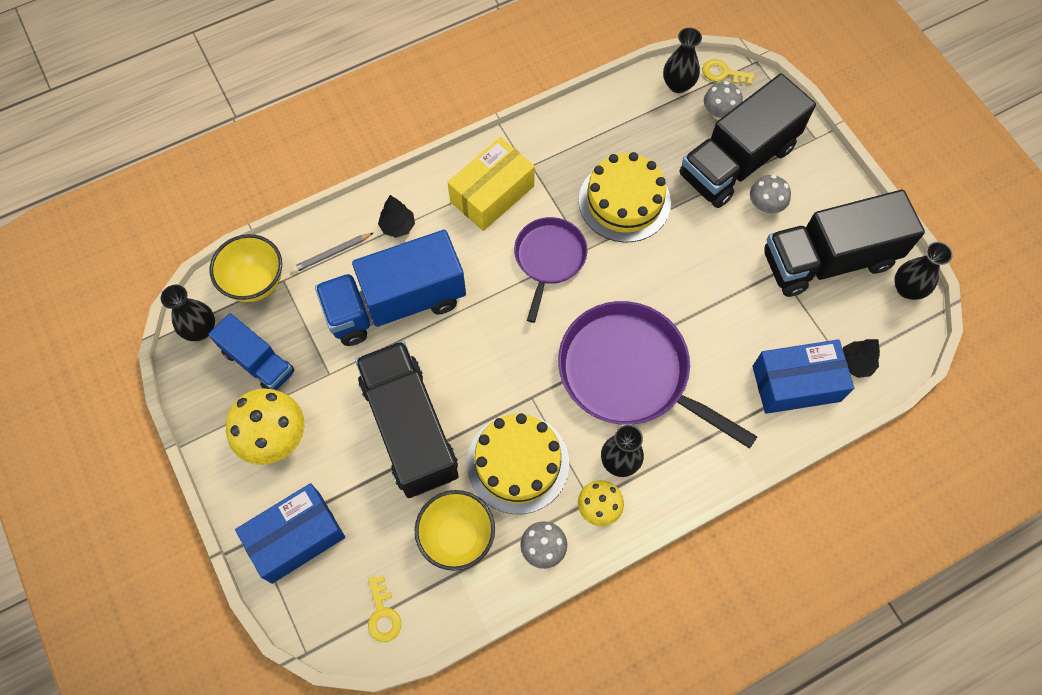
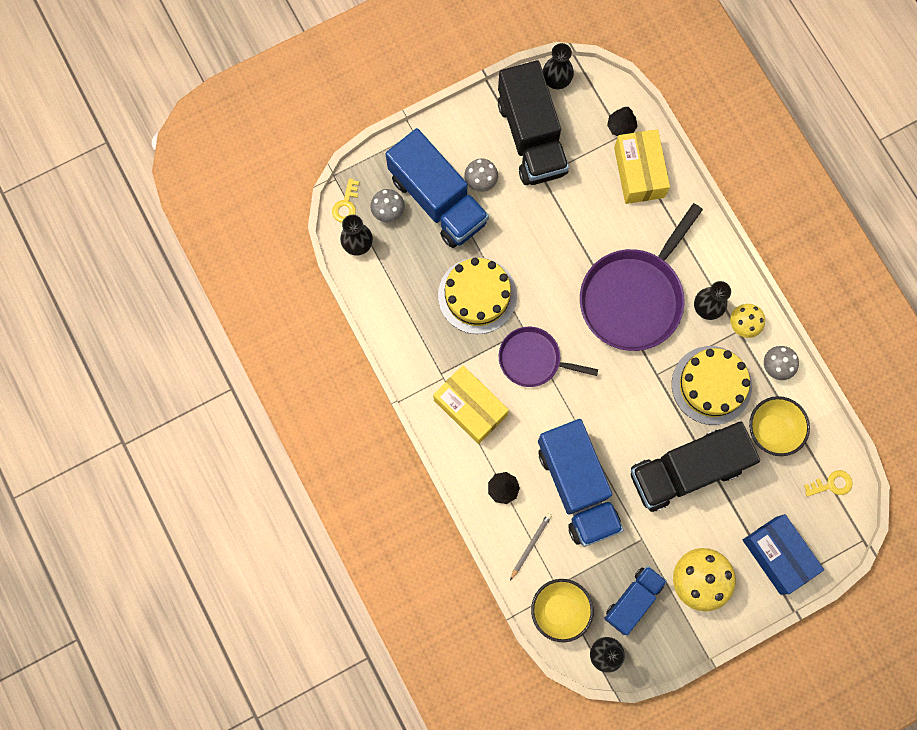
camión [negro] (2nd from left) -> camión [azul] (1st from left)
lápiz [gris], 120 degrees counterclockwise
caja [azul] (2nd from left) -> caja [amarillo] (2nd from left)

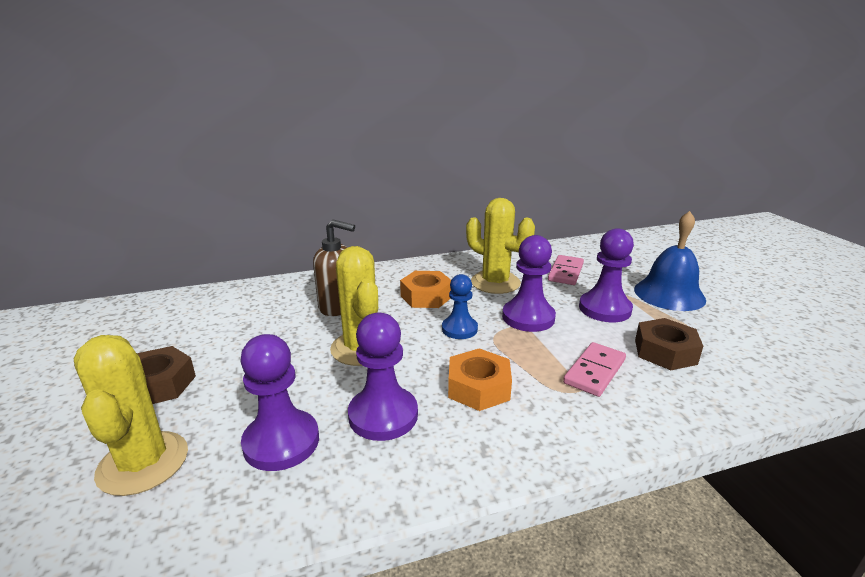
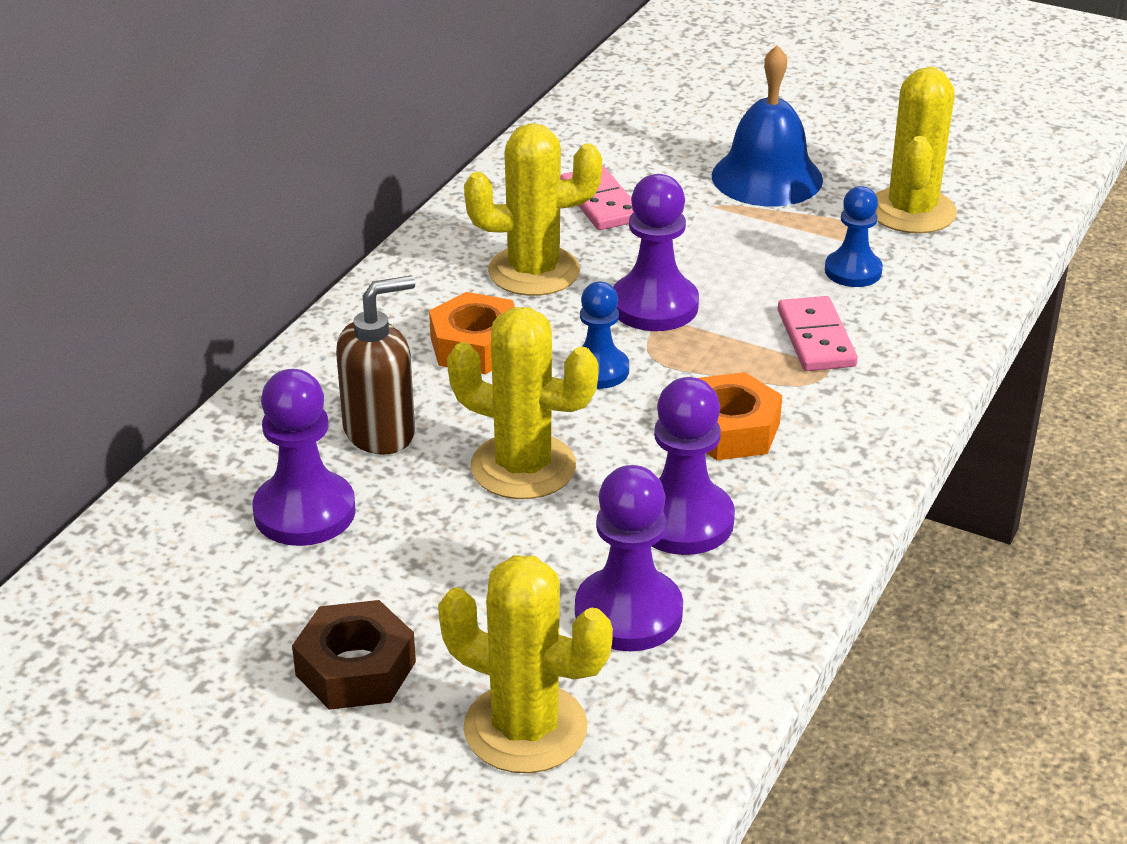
peón [morado] (4th from left in the first image) -> peón [morado] (1st from left), moved
tuerca [marrón] (2nd from left) -> peón [azul] (2nd from left)
none -> cactus [amarillo] (4th from left)

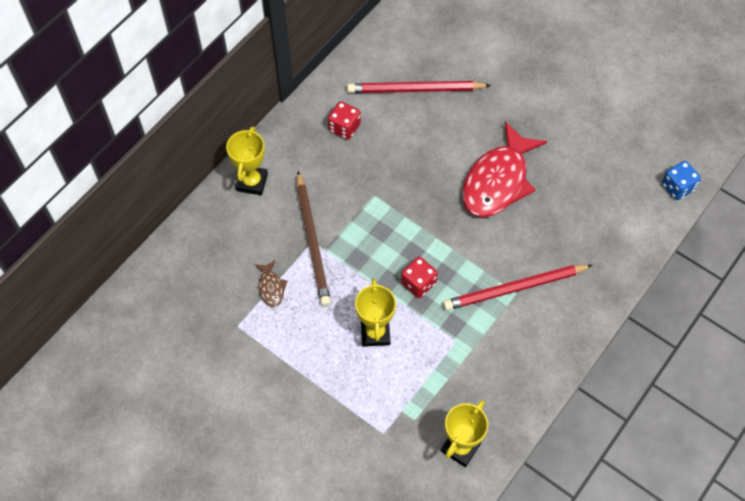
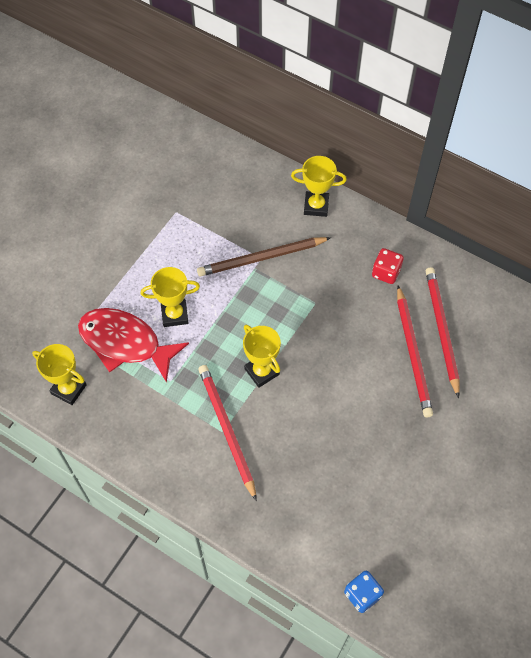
pez [rojo], moved
none -> trofeo [amarillo] (3rd from left)
none -> lápiz [rojo] (2nd from left)
pez [marrón] -> none
dado [rojo] (2nd from left) -> none

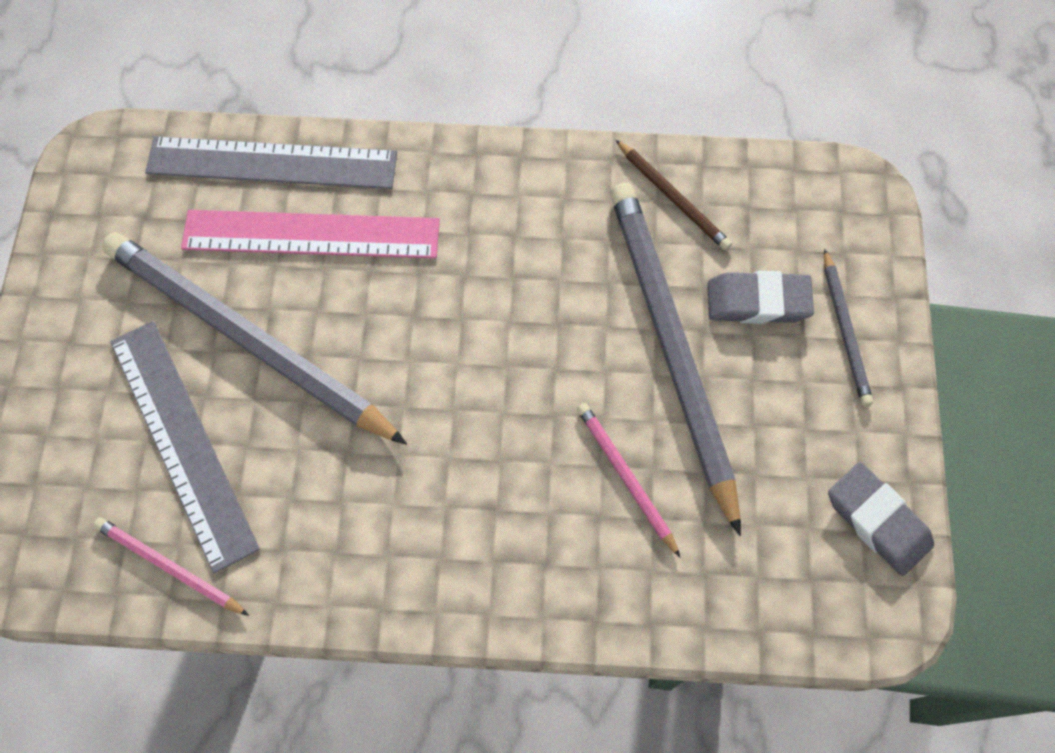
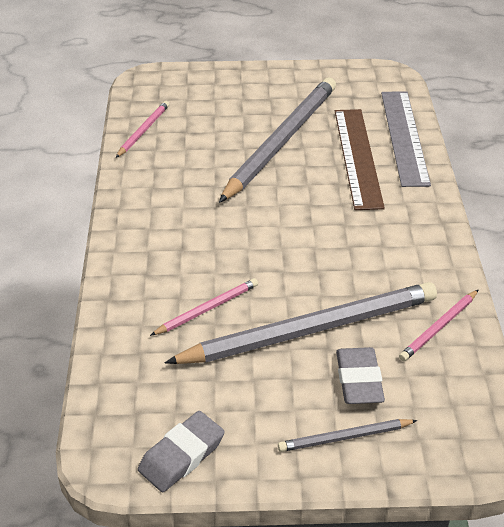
regla [rosa] -> regla [marrón]
lápiz [marrón] -> lápiz [rosa] (3rd from left)
regla [gris] (1st from left) -> none

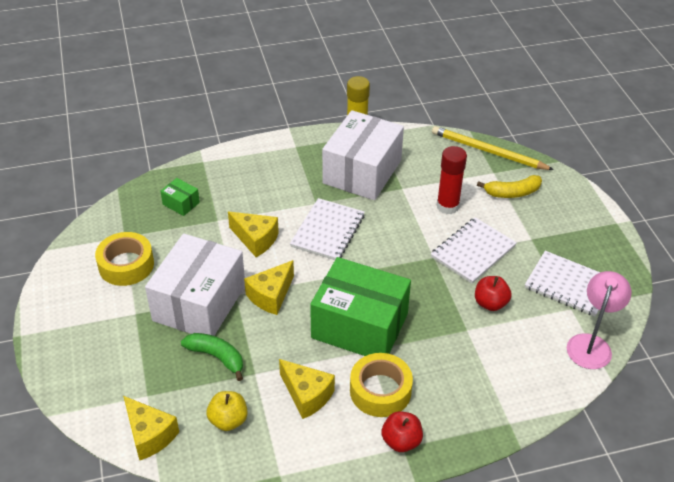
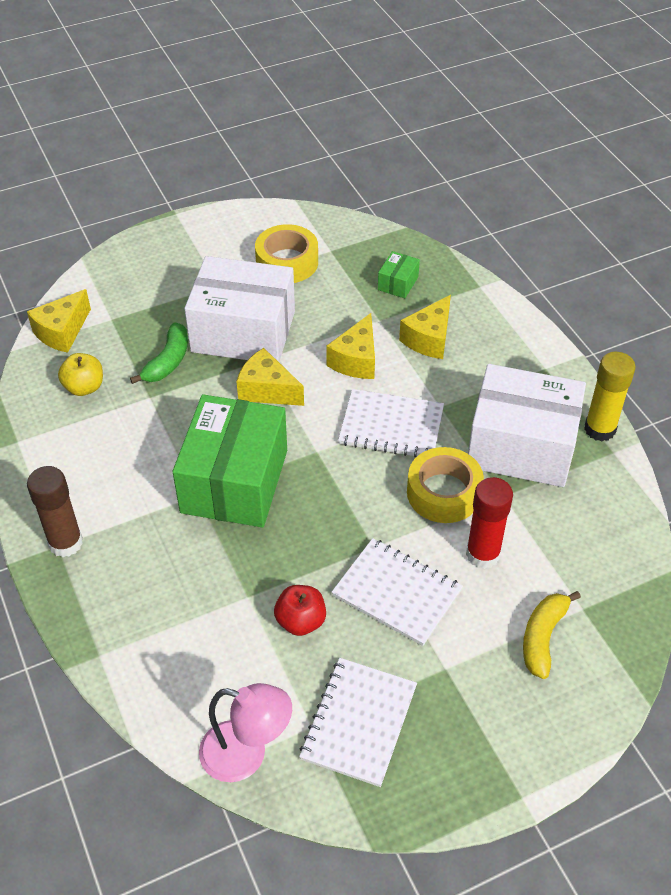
manzana [rojo] (1st from left) -> barra de pegamento [marrón]
queso [amarillo] (4th from left), moved
cinta adhesiva [amarillo] (2nd from left), moved
plátano [amarillo], 45 degrees clockwise
lápiz [amarillo] -> none

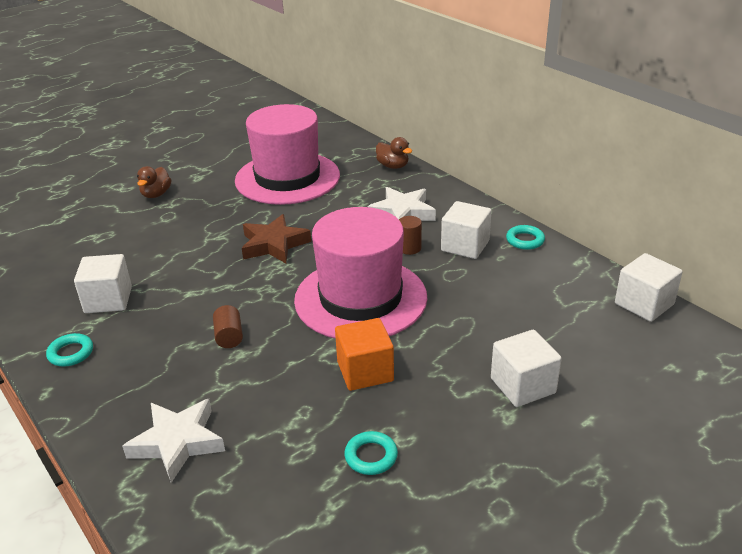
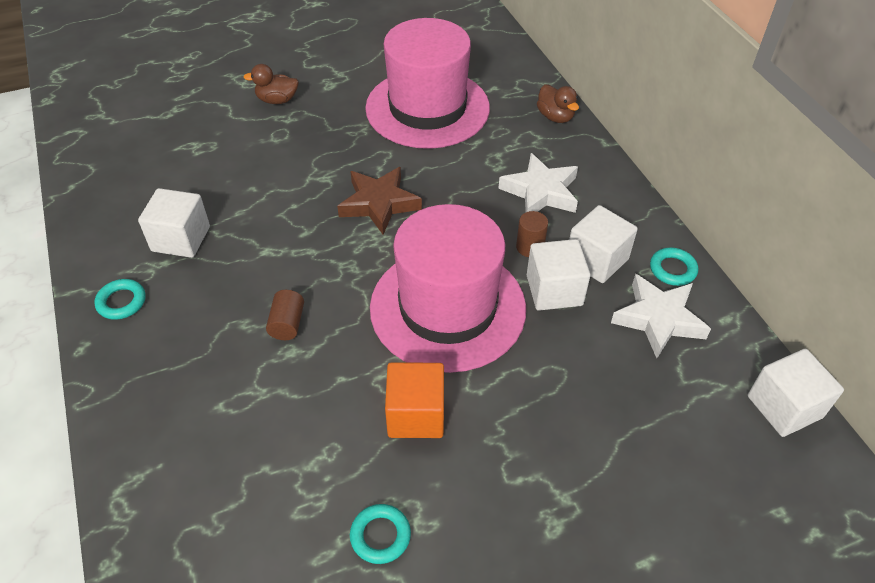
pato [marrón] (1st from left), 60 degrees clockwise
cubo [blanco] (3rd from left in the first image) -> cubo [blanco] (2nd from left), moved
estrella [blanco] (1st from left in the first image) -> estrella [blanco] (2nd from left), moved

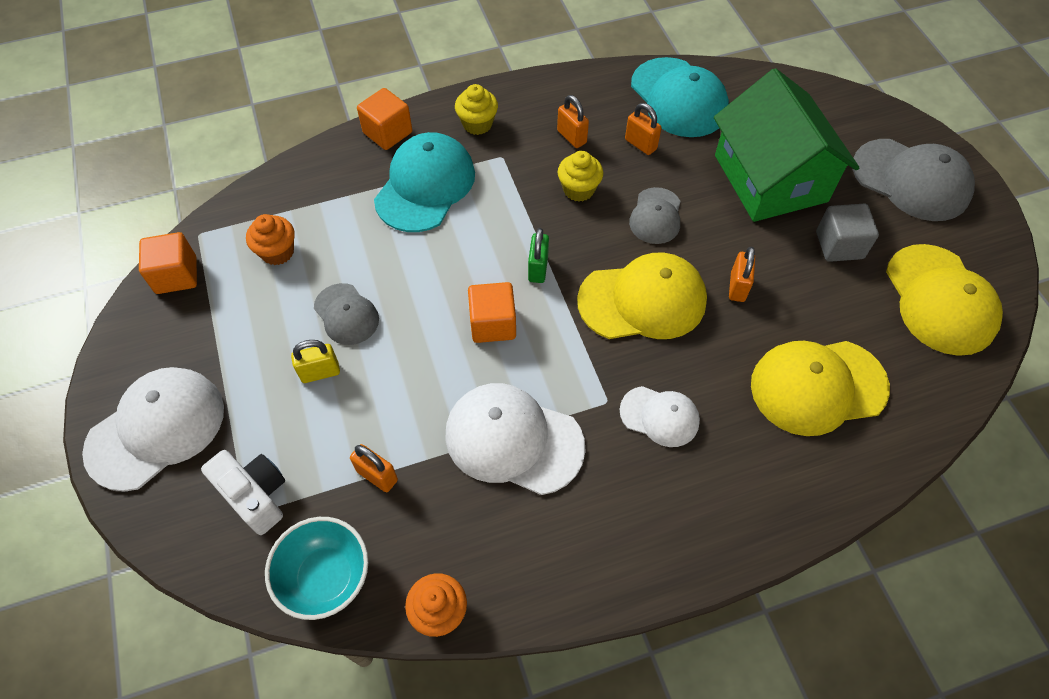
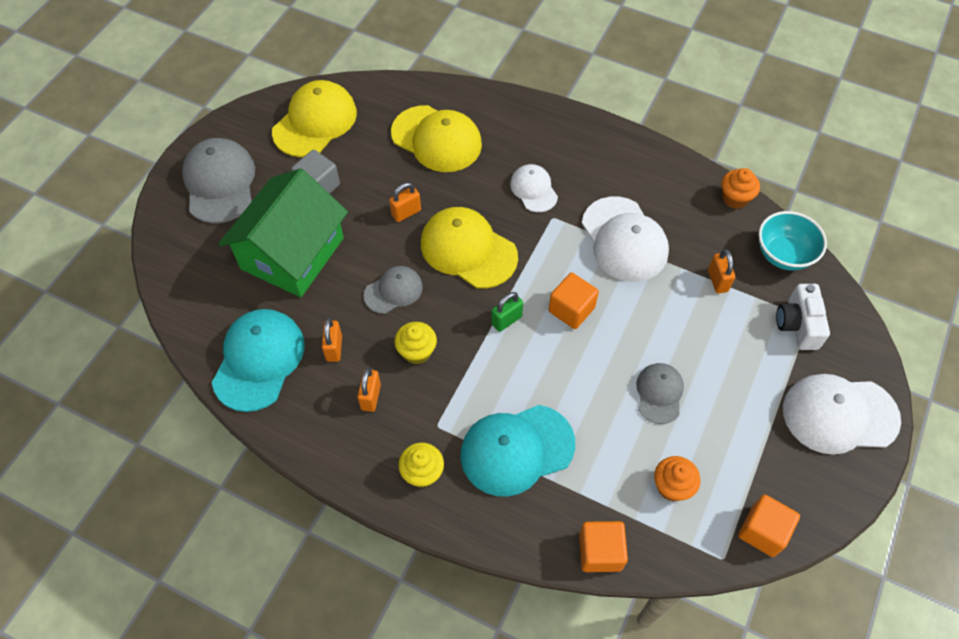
cubo [naranja] (2nd from left), moved
candado [amarillo] -> none

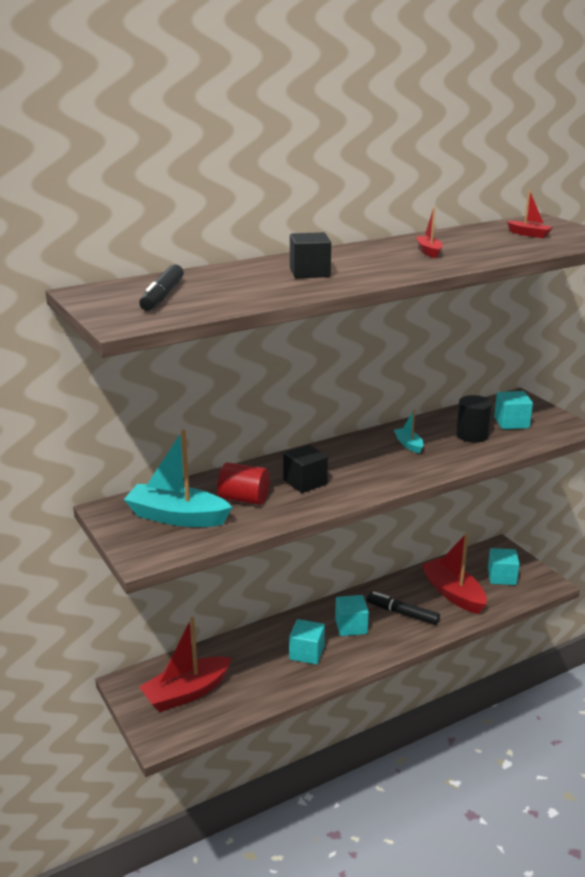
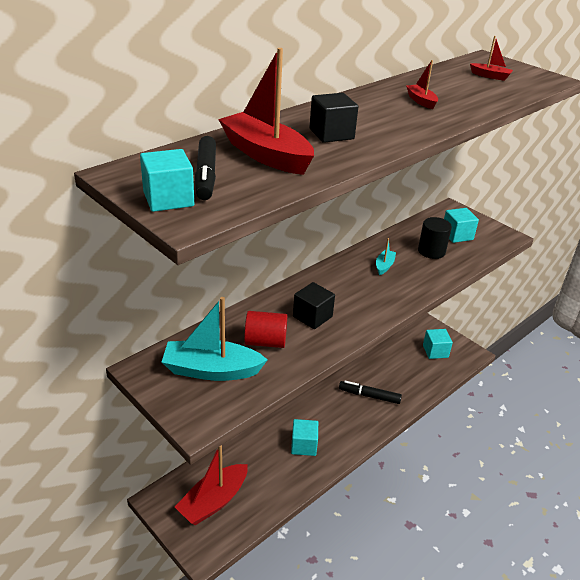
cubo [turquesa] (2nd from left in the first image) -> cubo [turquesa] (1st from left), moved
barco [rojo] (3rd from left in the first image) -> barco [rojo] (2nd from left), moved
barco [turquesa] (2nd from left), 60 degrees clockwise

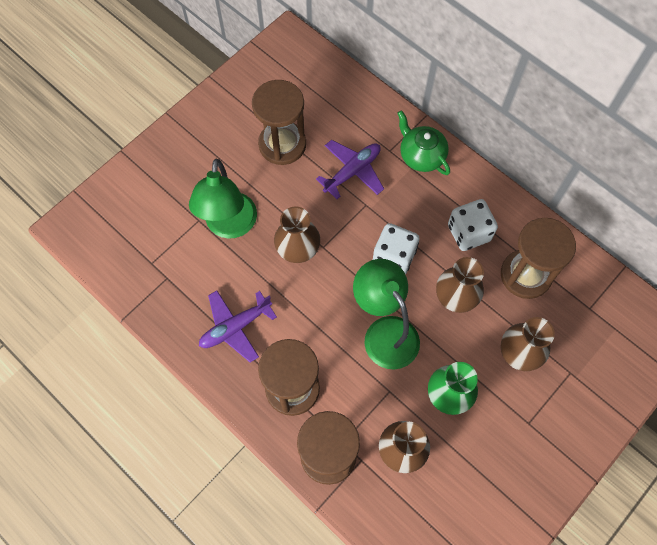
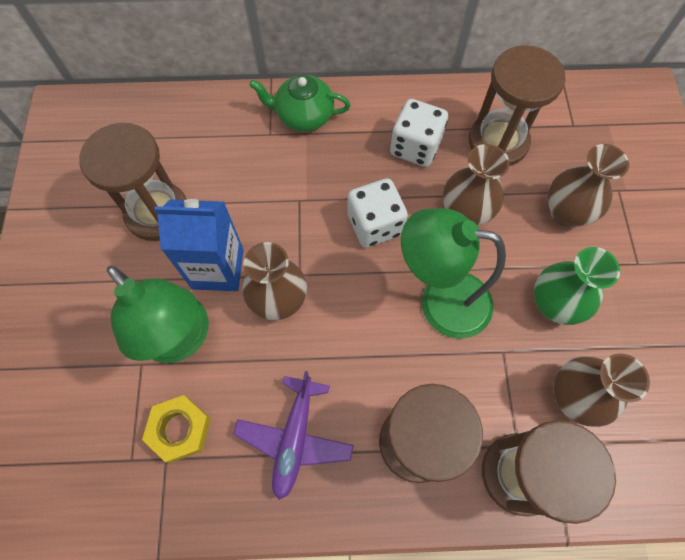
none -> tuerca [amarillo]
none -> cartón de leche [azul]
avión [morado] (2nd from left) -> none

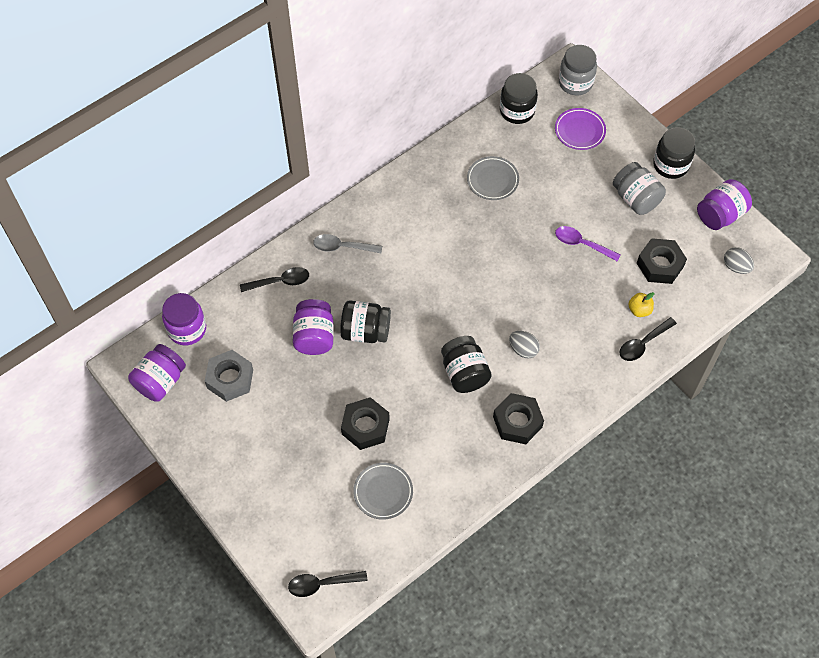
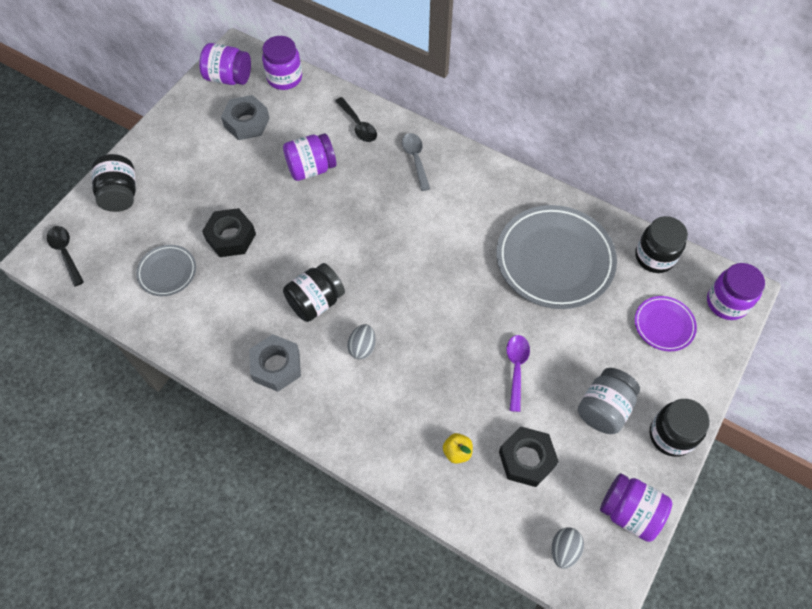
tarro [negro] (1st from left), moved
tuerca [negro] (2nd from left) -> tuerca [gris] (2nd from left)
plato [gris] (2nd from left), x2.03
tarro [gris] (1st from left) -> tarro [morado] (5th from left)
cuchara [negro] (3rd from left) -> none

